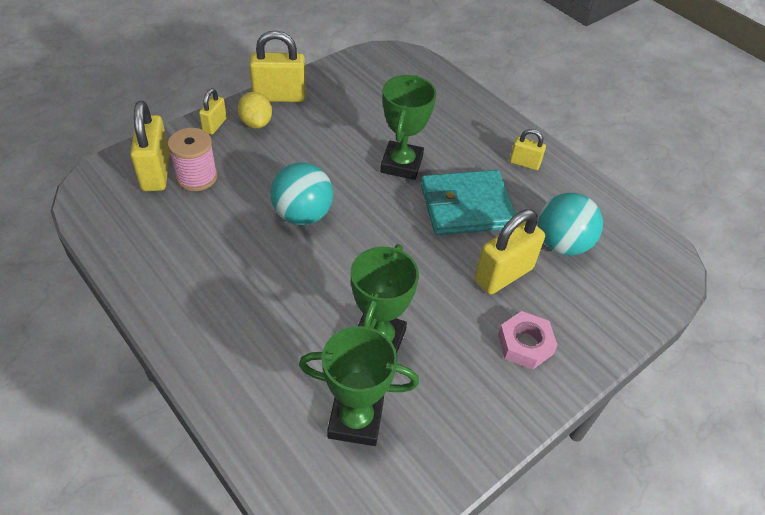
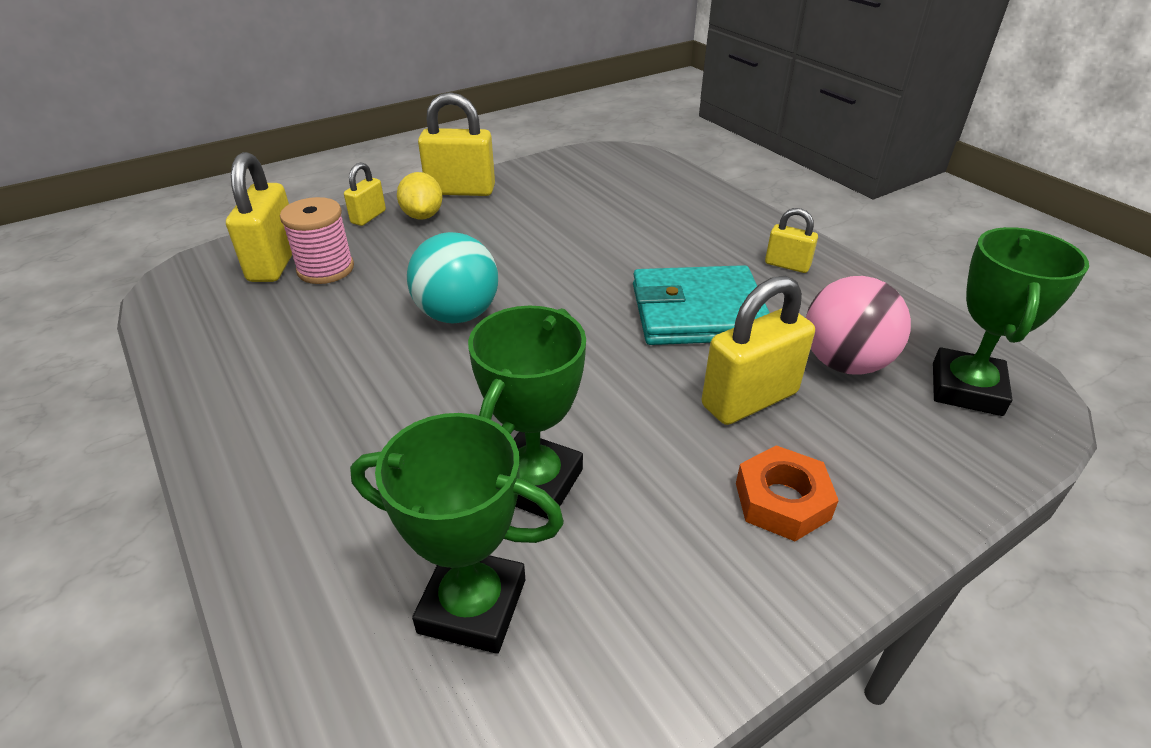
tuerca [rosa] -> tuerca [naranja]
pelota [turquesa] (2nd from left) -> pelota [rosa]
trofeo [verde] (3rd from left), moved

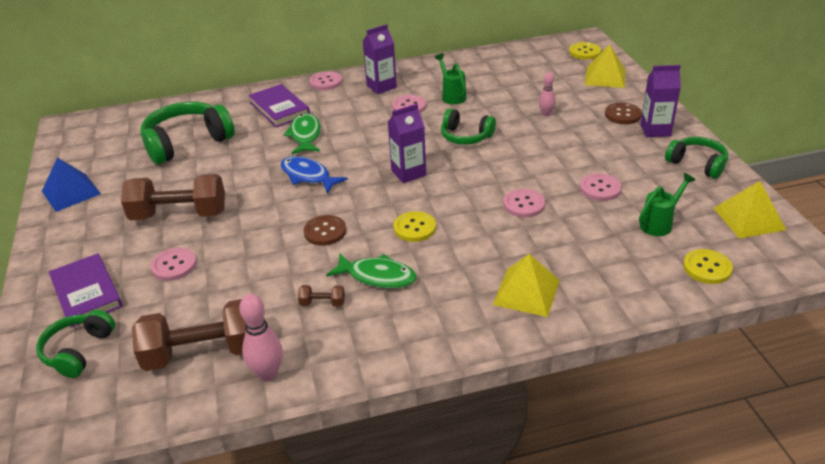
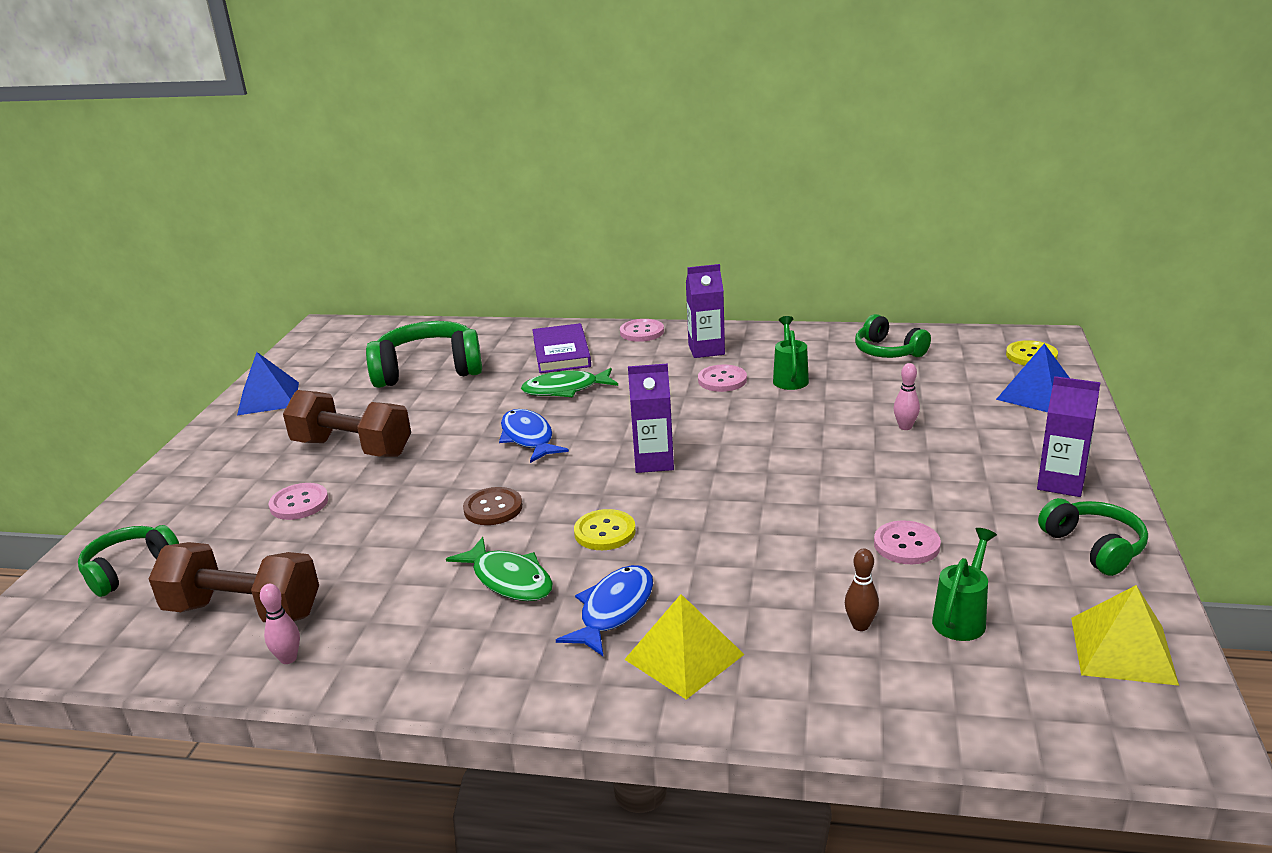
bolo [rosa] (1st from left), x0.63
pez [verde] (1st from left in the first image) -> pez [verde] (2nd from left), 120 degrees counterclockwise
none -> pez [azul] (2nd from left)
none -> bolo [marrón]
auriculares [verde] (3rd from left), moved
regadera [verde] (2nd from left), 45 degrees counterclockwise
pirámide [amarillo] (2nd from left) -> pirámide [azul] (2nd from left)
libro [morado] (1st from left) -> none
mancuerna [marrón] (3rd from left) -> none
botón [rosa] (4th from left) -> none
botón [marrón] (2nd from left) -> none
botón [amarillo] (3rd from left) -> none

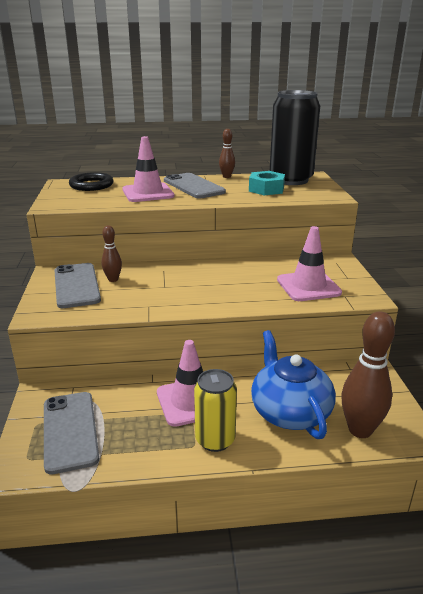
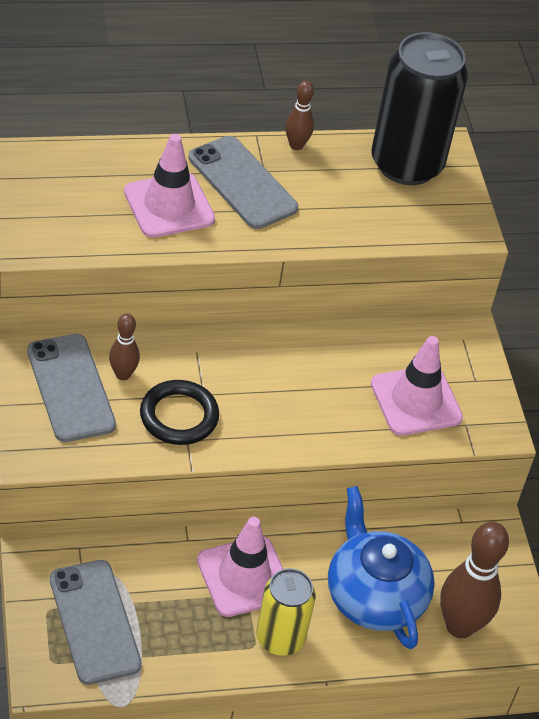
anillo [negro], moved
tuerca [turquesa] -> none

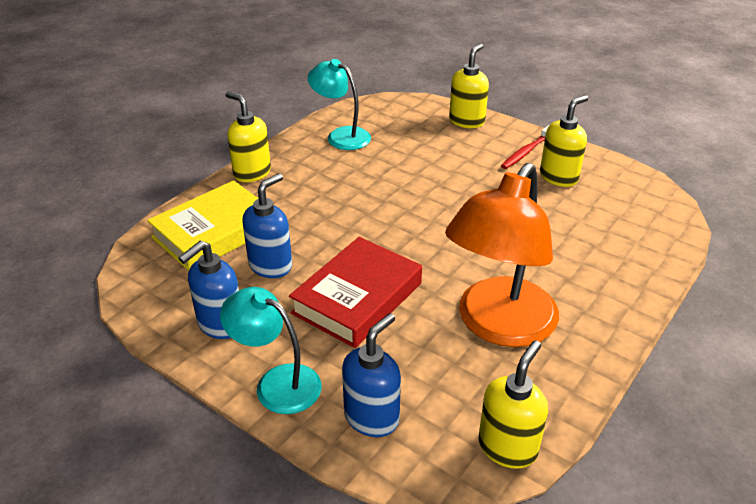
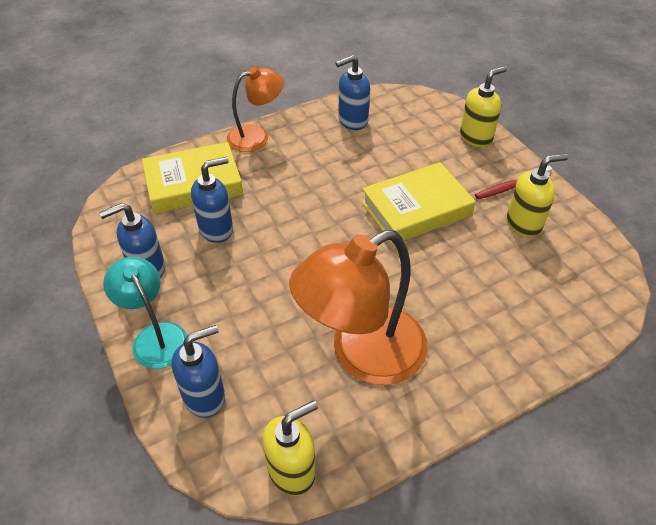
dispensador de jabón [amarillo] (1st from left) -> lámpara [naranja] (1st from left)
lámpara [turquesa] (2nd from left) -> dispensador de jabón [azul] (4th from left)
none -> libro [amarillo] (2nd from left)
libro [rojo] -> none

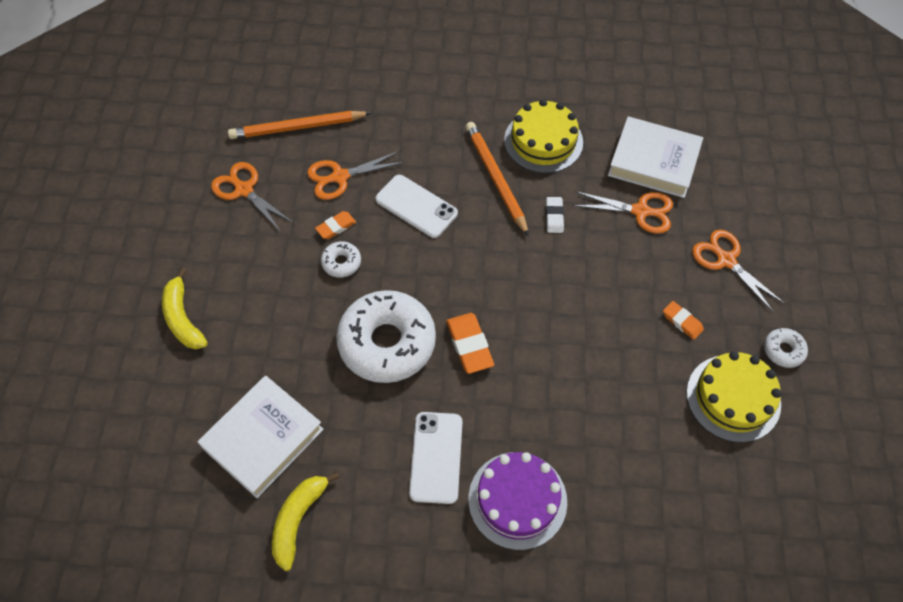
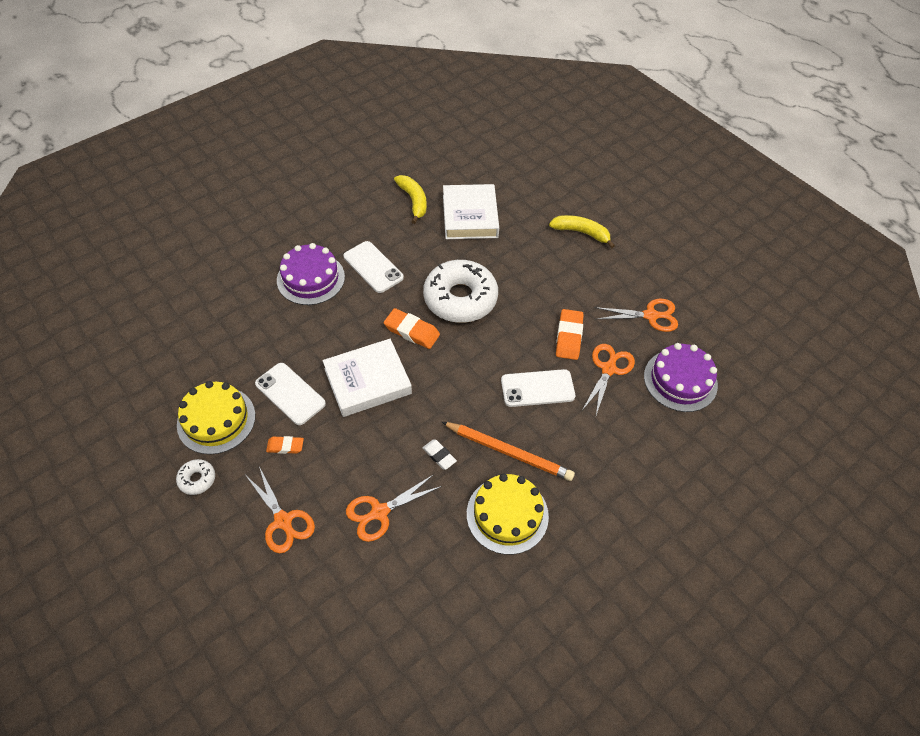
tijeras [naranja] (4th from left in the first image) -> tijeras [naranja] (1st from left), 45 degrees clockwise
none -> móvil [blanco] (1st from left)
libro [blanco] (2nd from left in the first image) -> libro [blanco] (1st from left), moved
goma de borrar [naranja] (1st from left in the first image) -> goma de borrar [naranja] (3rd from left), x1.63
lápiz [naranja] (1st from left) -> tarta [morado] (2nd from left)
rosquilla [blanco] (1st from left) -> none

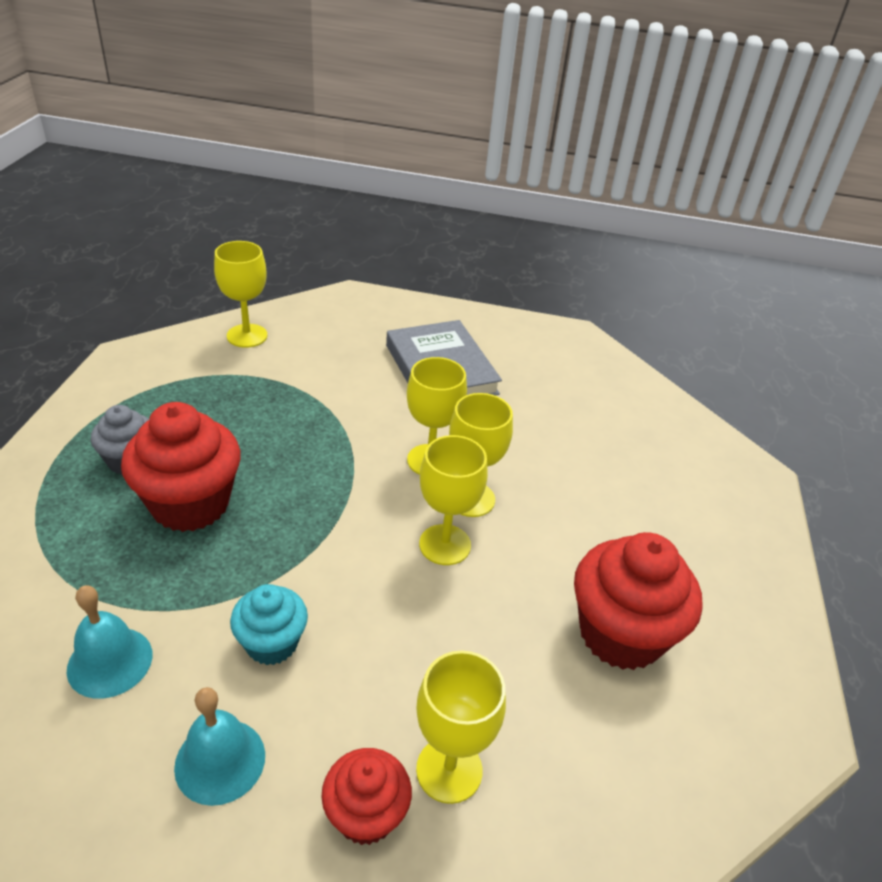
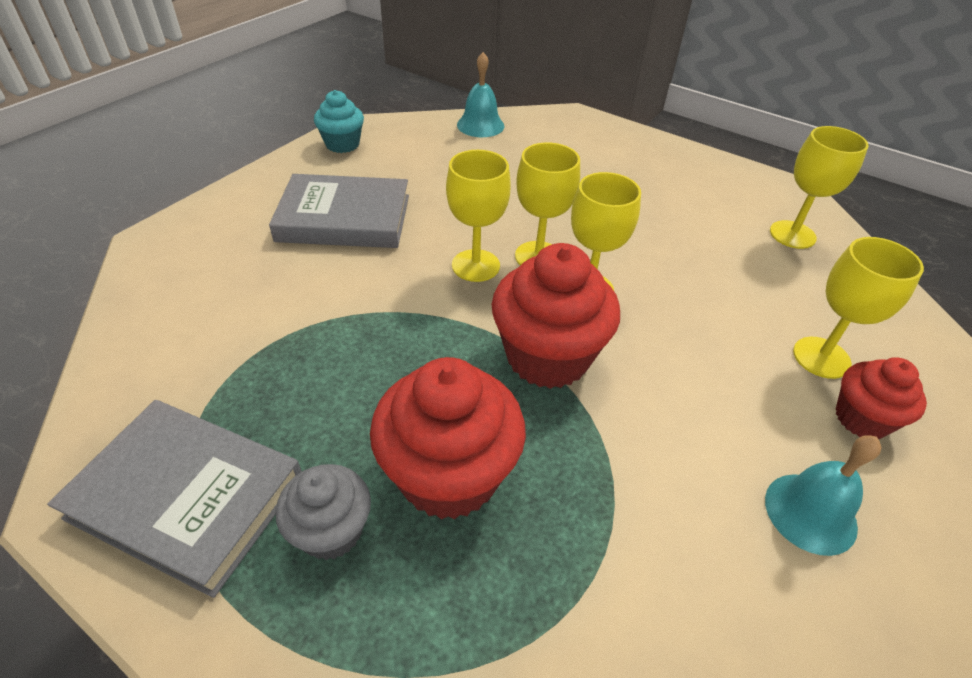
none -> libro [gris] (1st from left)
magdalena [turquesa], moved
campana [turquesa] (1st from left), moved
magdalena [rojo] (3rd from left in the first image) -> magdalena [rojo] (2nd from left), moved
copa [amarillo] (1st from left in the first image) -> copa [amarillo] (4th from left), moved

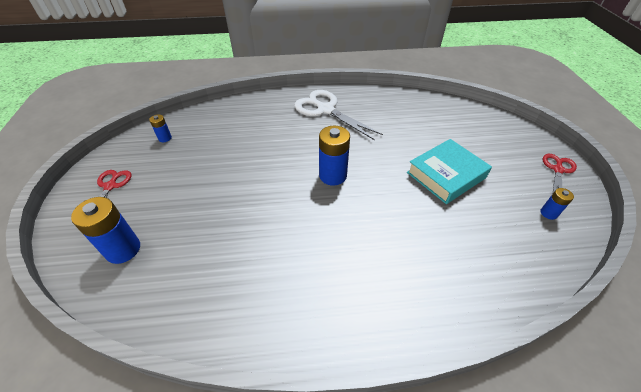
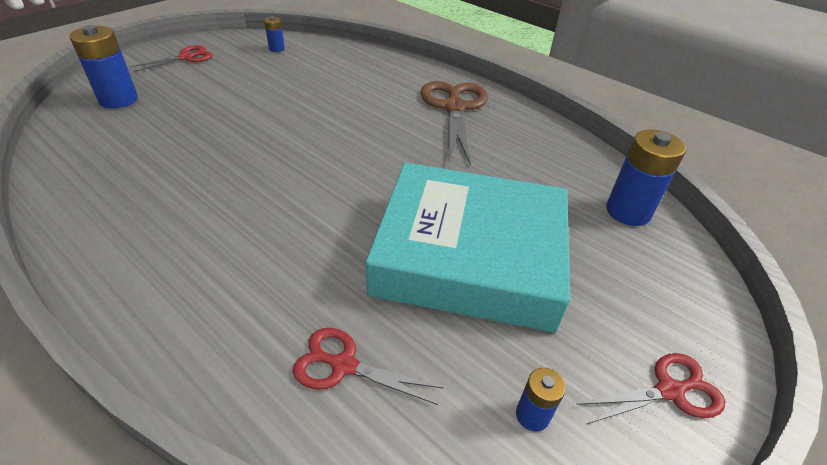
none -> tijeras [rojo] (2nd from left)
libro [turquesa], x1.63
tijeras [blanco] -> tijeras [marrón]
pila [azul] (3rd from left in the first image) -> pila [azul] (4th from left), moved

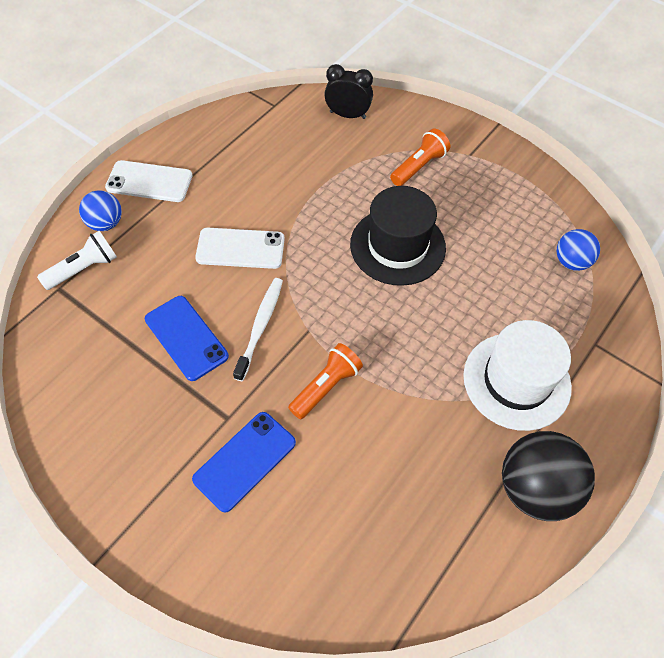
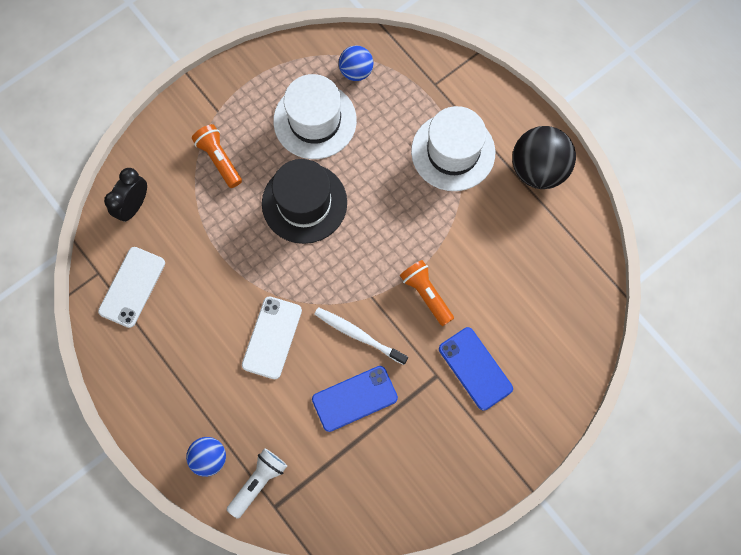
móvil [blanco] (1st from left), moved
lámpara de mano [blanco], 60 degrees clockwise
none -> sombrero [blanco] (1st from left)

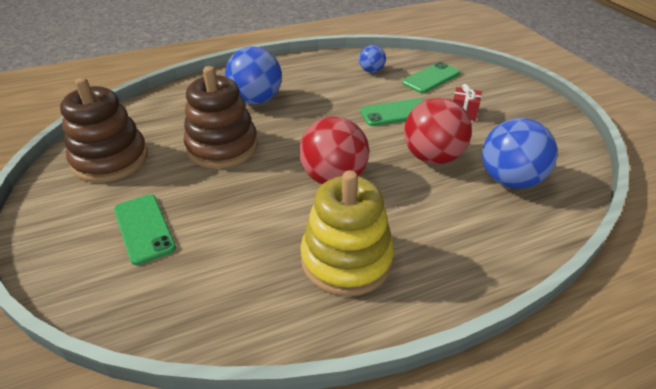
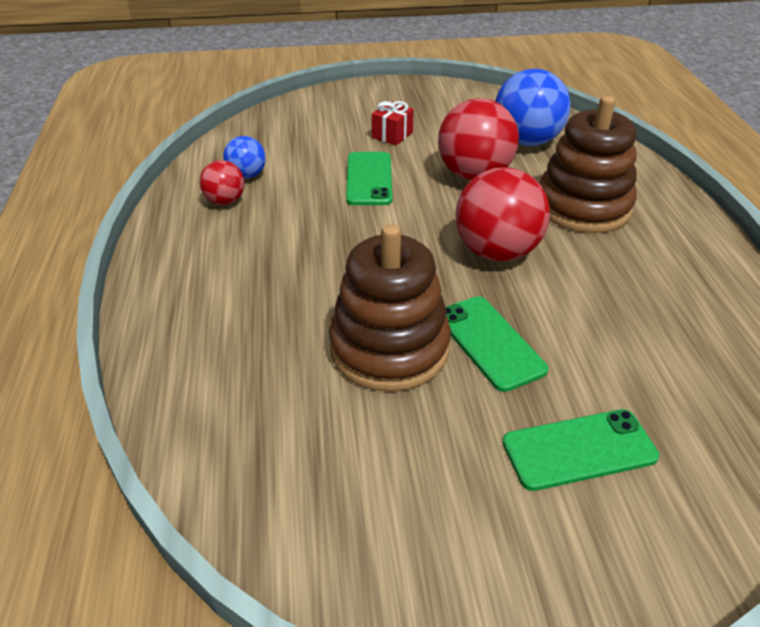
none -> pelota [rojo] (1st from left)
móvil [verde] (3rd from left in the first image) -> móvil [verde] (2nd from left), moved
juguete apilable [marrón] (1st from left in the first image) -> juguete apilable [marrón] (2nd from left), moved
pelota [azul] (1st from left) -> none
juguete apilable [amarillo] -> none

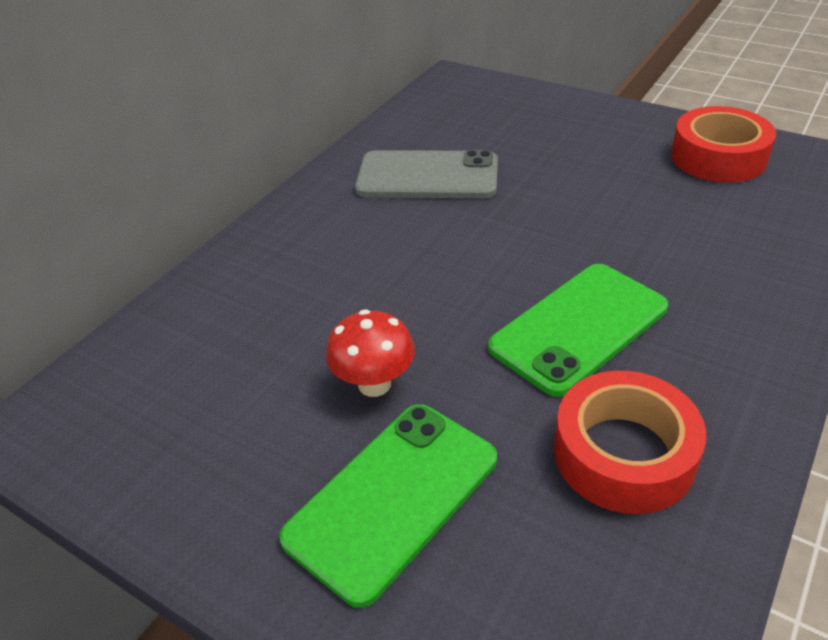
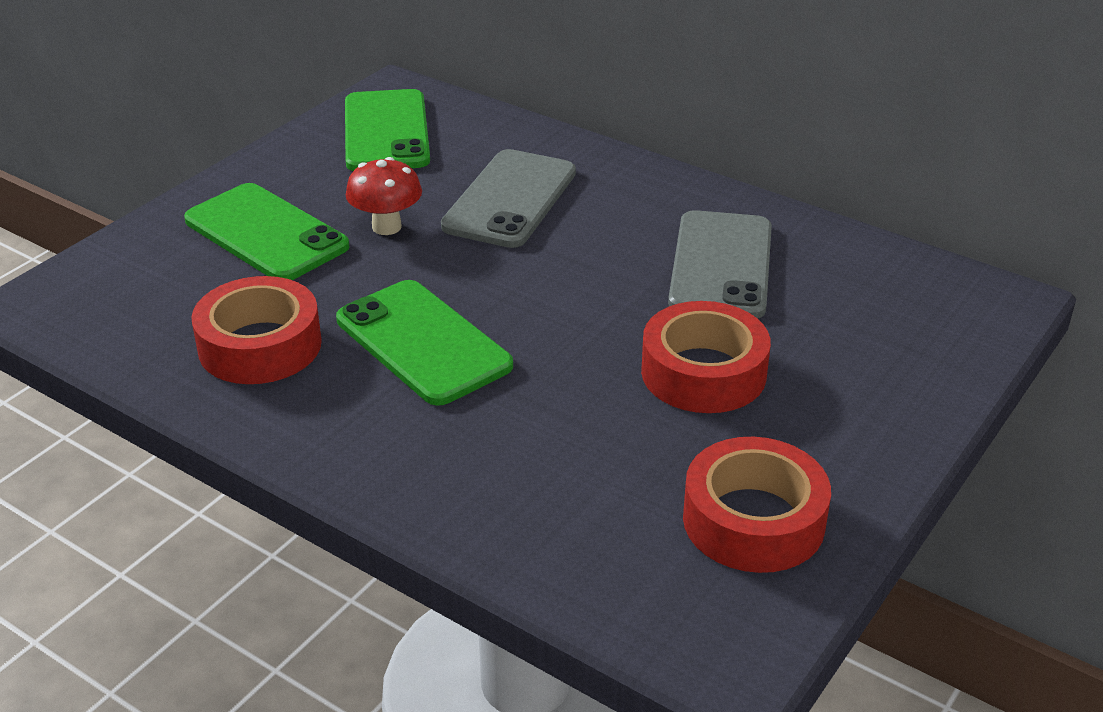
none -> móvil [verde] (2nd from left)
none -> móvil [gris] (1st from left)
none -> cinta adhesiva [rojo] (2nd from left)

